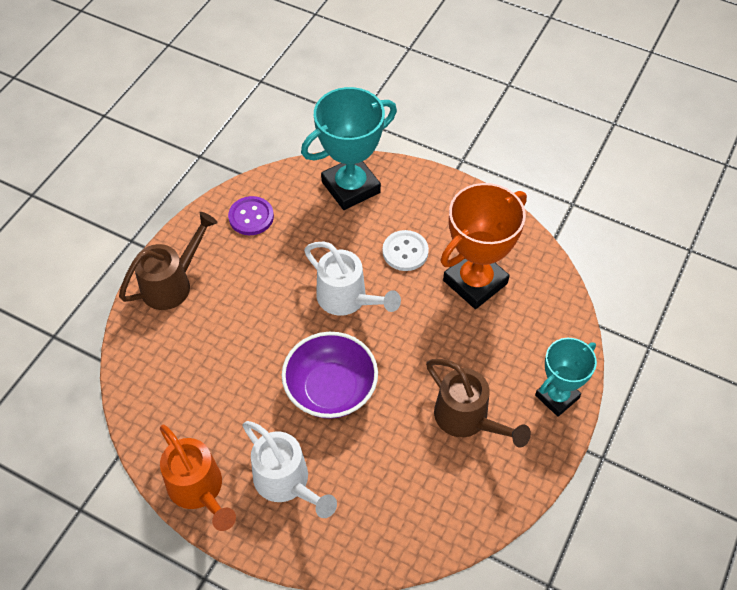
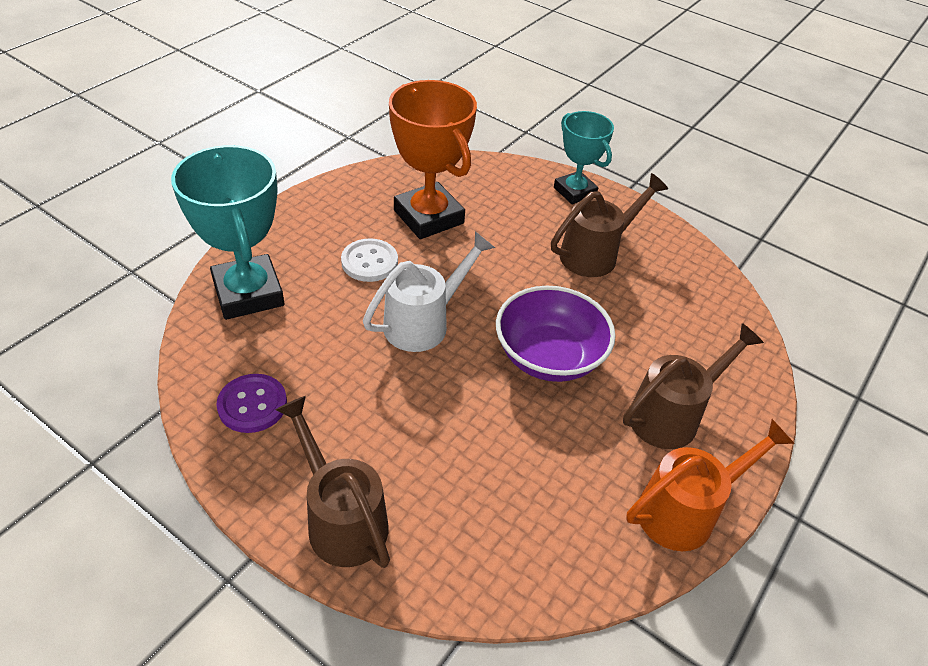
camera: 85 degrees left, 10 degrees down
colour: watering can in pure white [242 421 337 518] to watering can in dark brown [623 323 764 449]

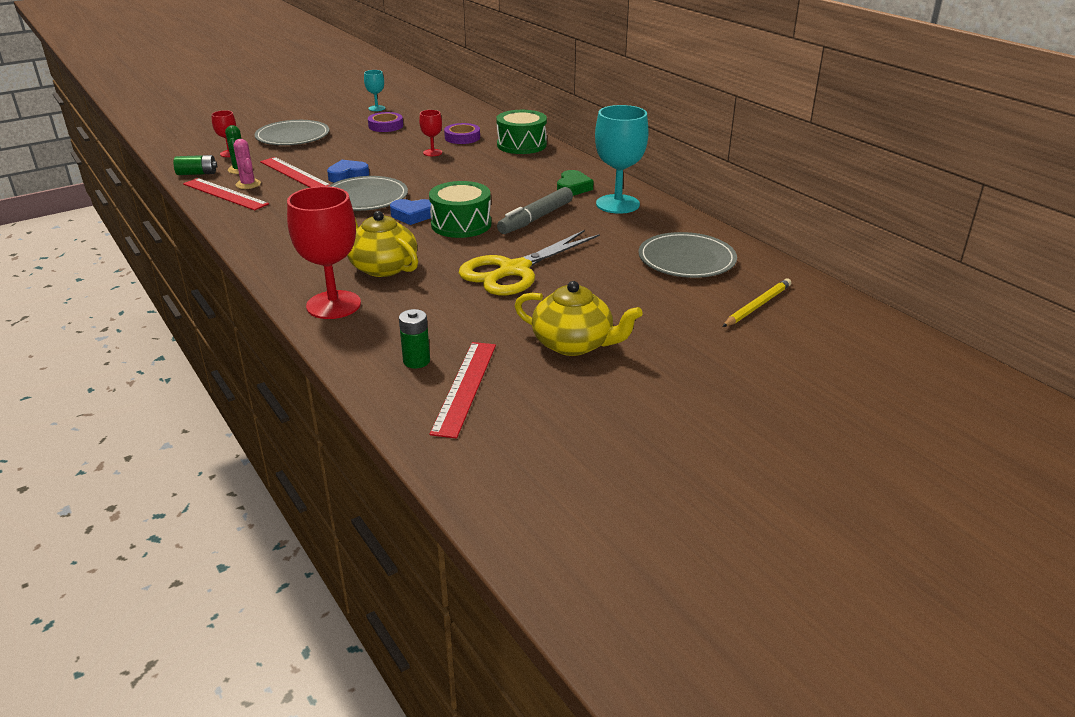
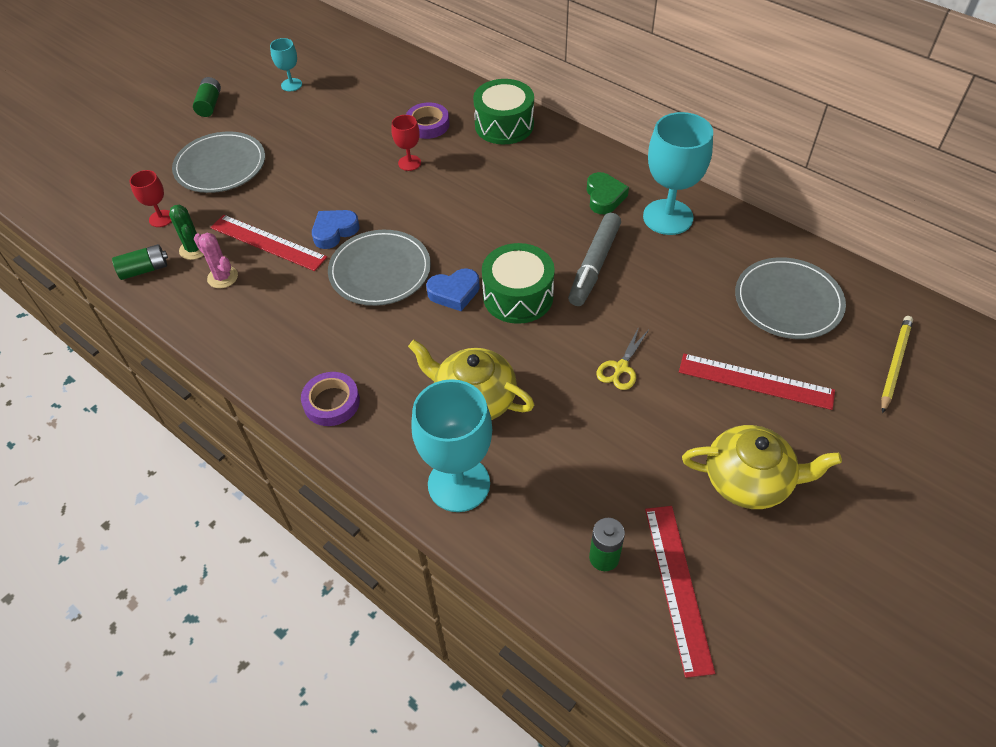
camera: 15 degrees left, 20 degrees up
appeared: AA battery in leaf-green [193 77 221 117]
relocated: sticky tape in violet [368 112 403 132] to [301 372 360 426]; ruler in crimson [183 178 269 210] to [679 354 835 410]
colour: goblet in crimson [287 186 361 319] to goblet in aqua [411 379 492 512]
size: shears in golden [459 230 600 295] = [597 327 649 390] x0.44

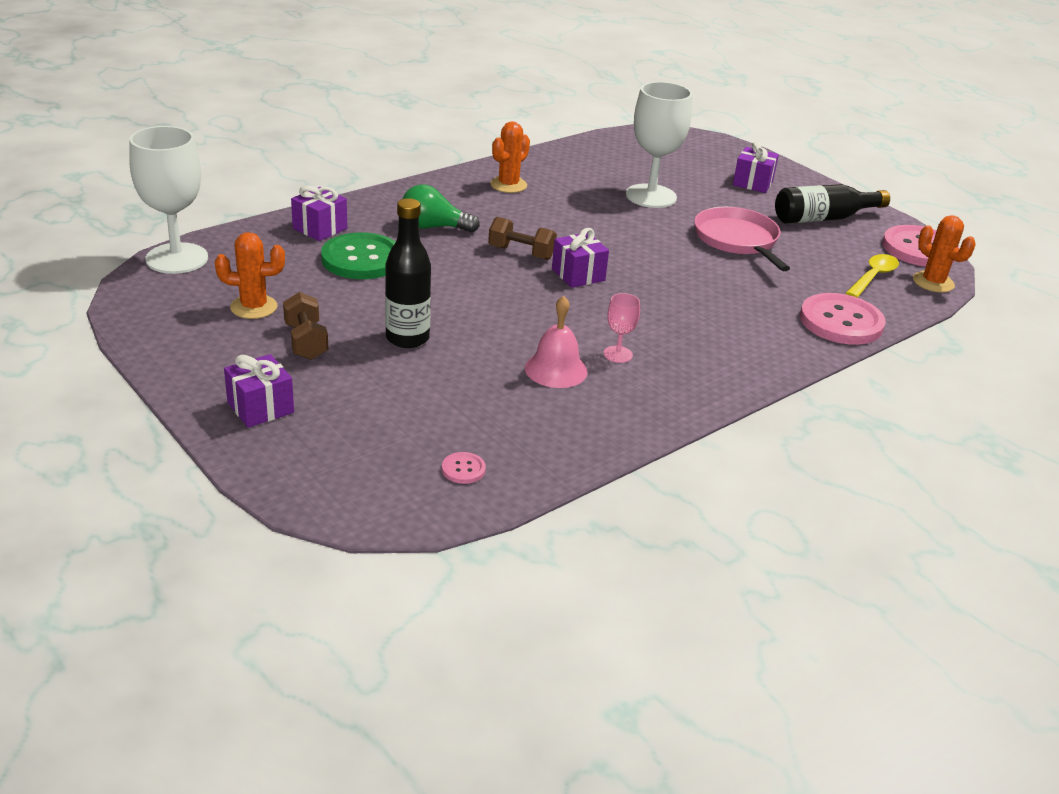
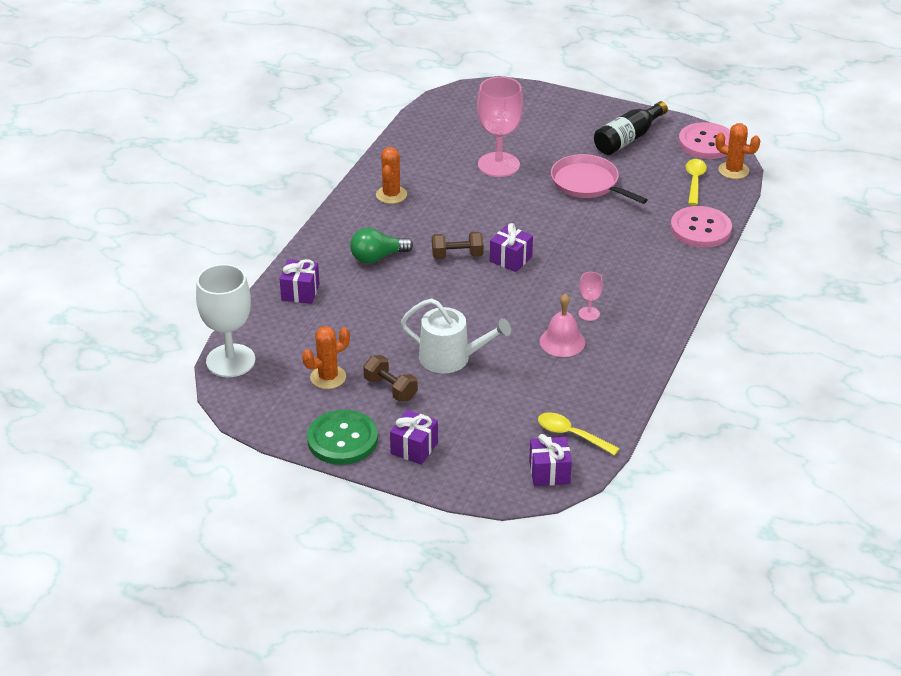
camera: 25 degrees left, 5 degrees up
relocated: shirt button in leaf-green [321 232 396 279] to [307 410 378 465]; present in violet [733 141 779 193] to [529 434 572 486]
exchanged: bottle in ebony [385 198 431 348] to watering can in pure white [401 299 511 373]; shirt button in pink [442 452 486 484] to tablespoon in golden [538 412 620 456]
colour: goblet in pure white [626 82 692 208] to goblet in pink [477 77 523 177]

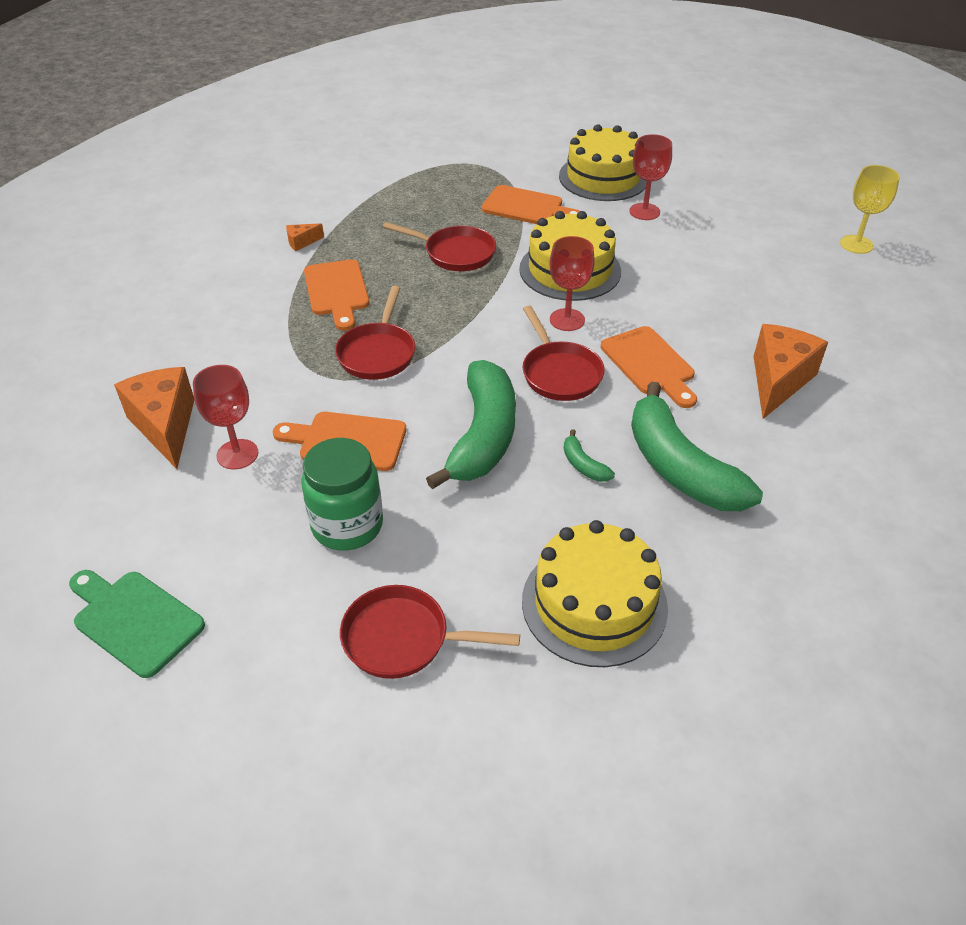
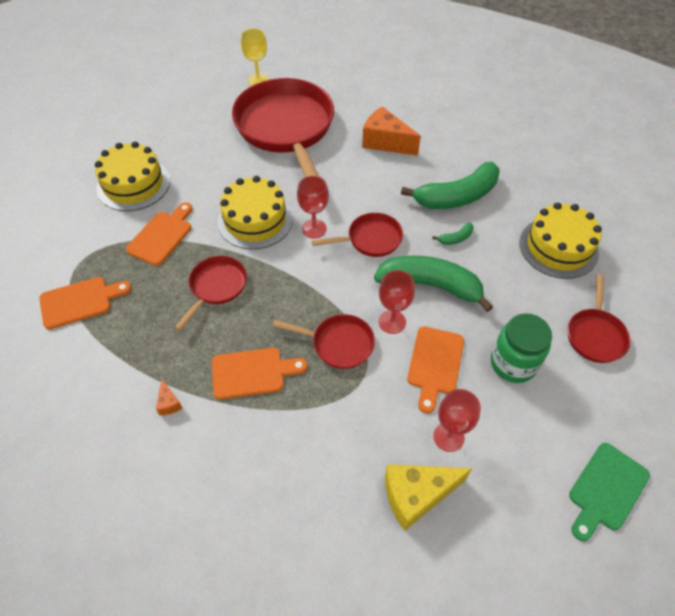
camera: 85 degrees left, 10 degrees up
appeared: frying pan in crimson [232 78 334 177]
relocated: bread board in orange-coloured [601 326 697 408] to [39 277 131 329]; goblet in crimson [629 134 672 220] to [379 270 415 334]
colour: cheese wedge in orange-coloured [114 367 194 469] to cheese wedge in golden [385 465 472 531]

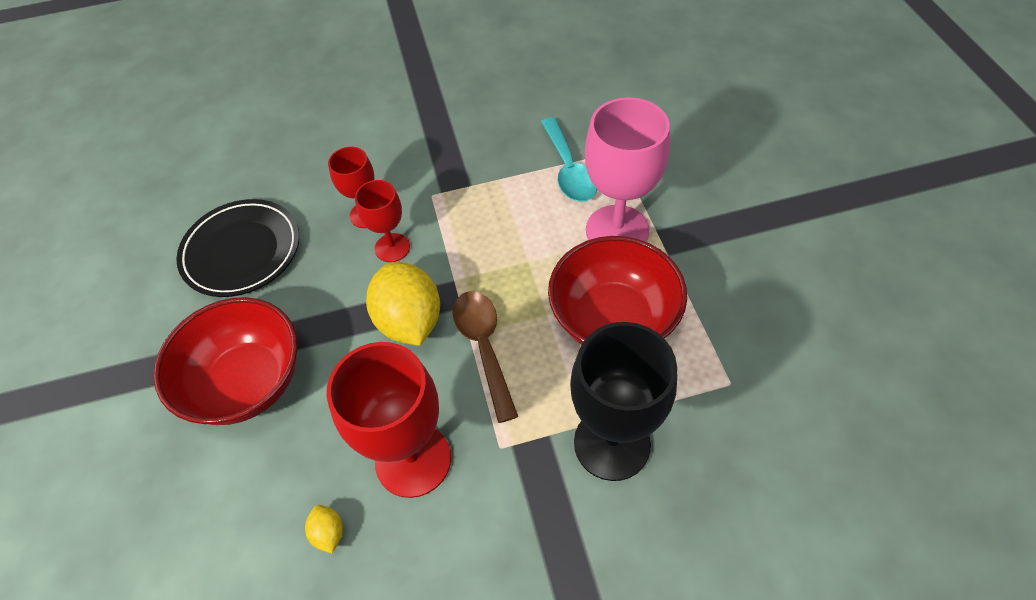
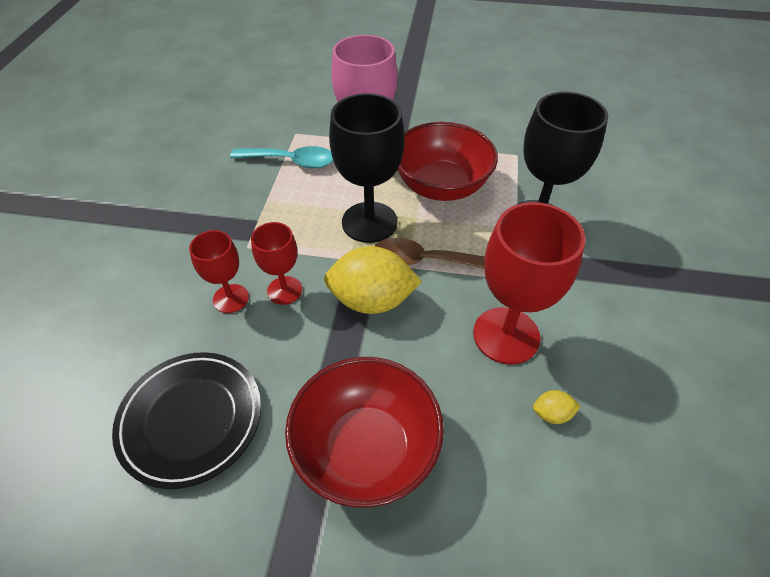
camera: 70 degrees left, 5 degrees down
appeared: goblet in ebony [329 93 405 243]

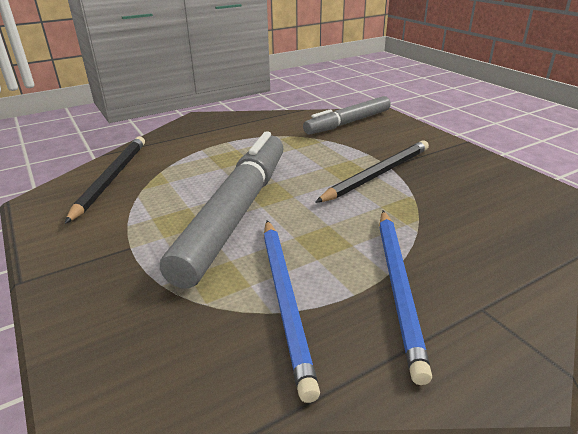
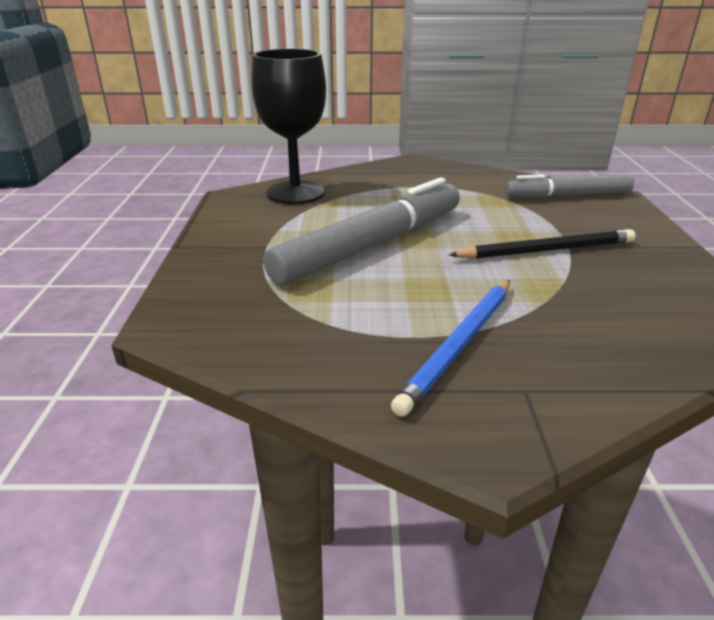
camera: 30 degrees right, 0 degrees up
missing: wooden pencil in royal blue [264 220 320 403]
exchanged: wooden pencil in ebony [65 136 145 224] to goblet in ebony [251 49 326 204]

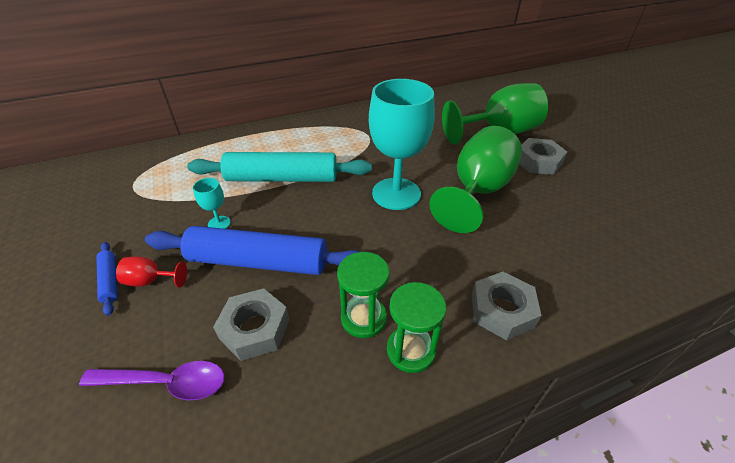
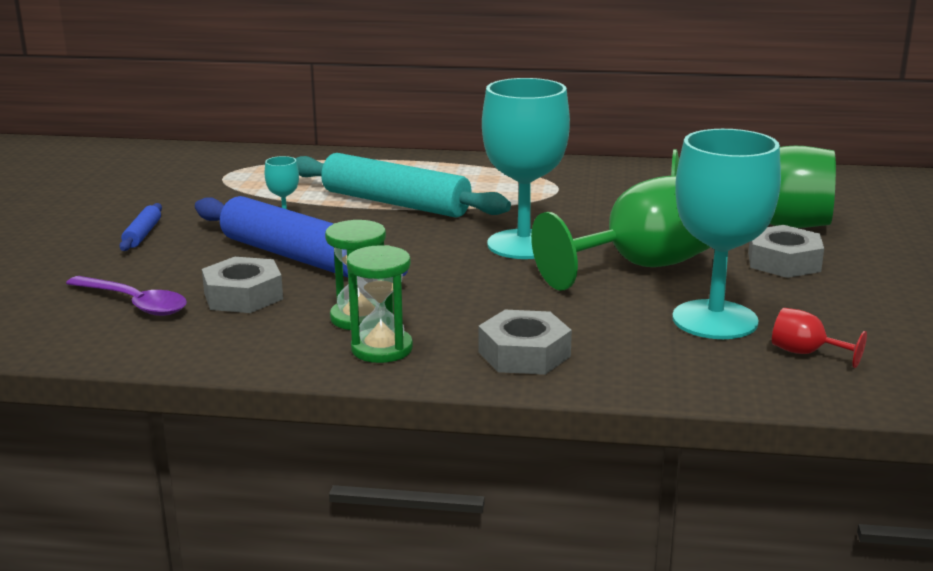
camera: 30 degrees right, 20 degrees down
appeared: goblet in aqua [672 129 781 339]
relocated: goblet in crimson [116 256 187 288] to [772 308 867 368]

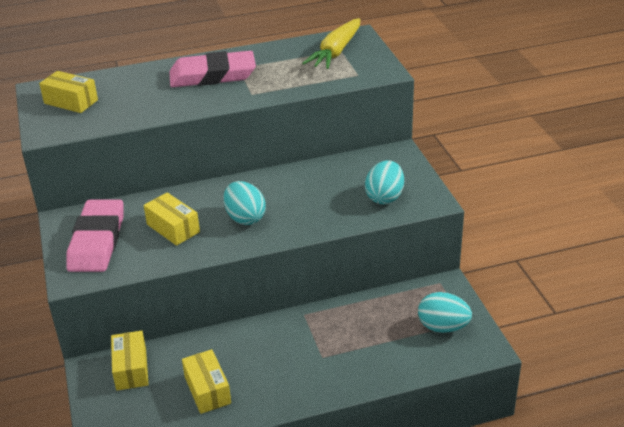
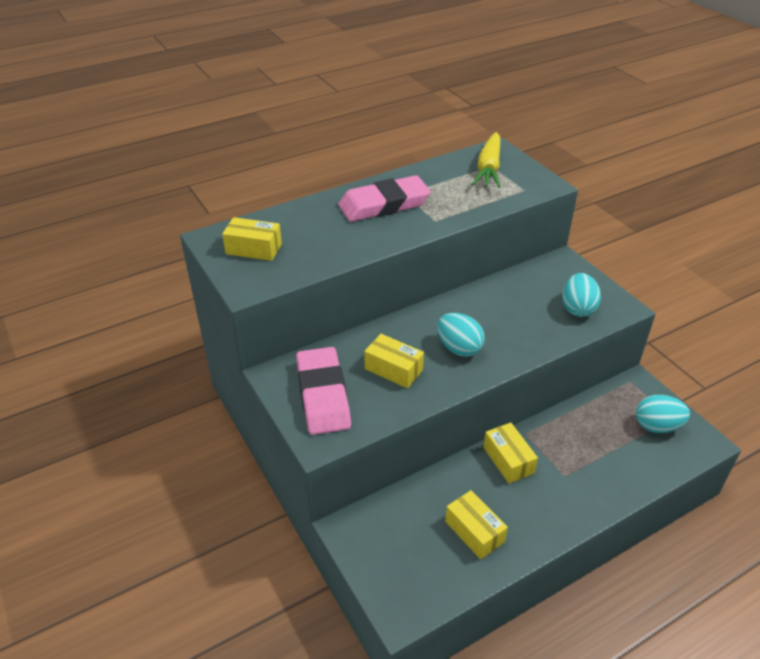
camera: 15 degrees left, 5 degrees up
relocated: package in golden [111 330 149 391] to [483 423 538 483]

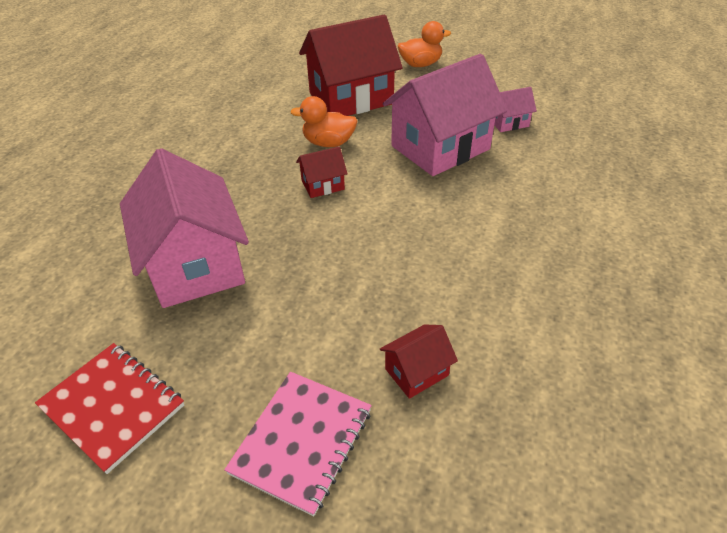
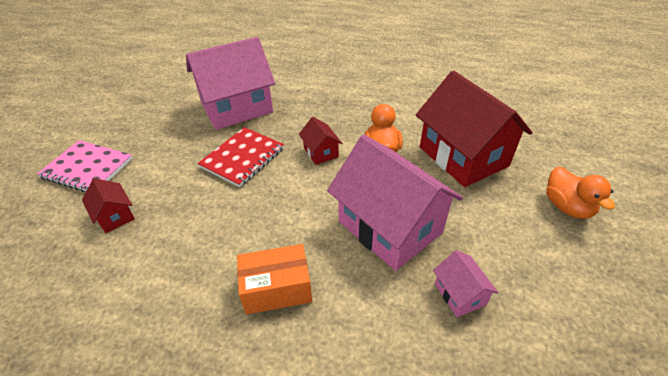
camera: 85 degrees right, 0 degrees up
appeared: package in orange-coloured [237 244 312 315]
relocated: exercise book in crimson [35 343 184 474] to [198 127 284 187]

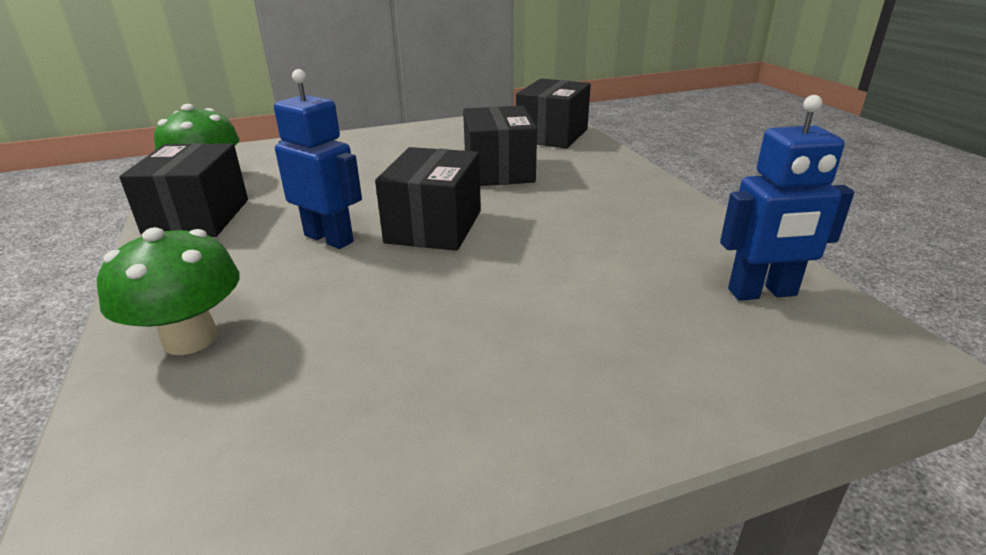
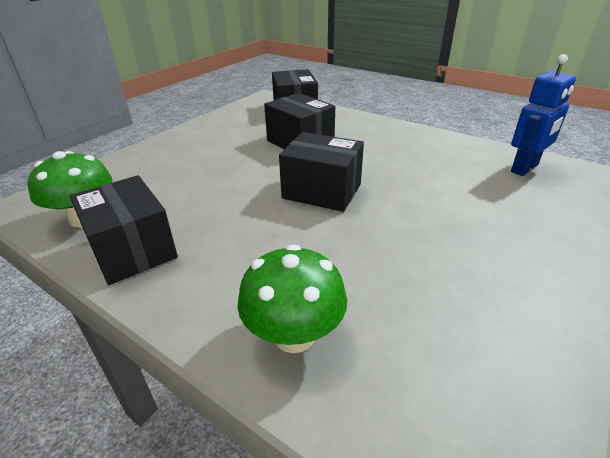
camera: 35 degrees left, 5 degrees up
missing: toy robot in royal blue [274 69 362 249]
spun: package in ebony [375 147 481 251] = [279 132 364 212] 45 degrees counterclockwise

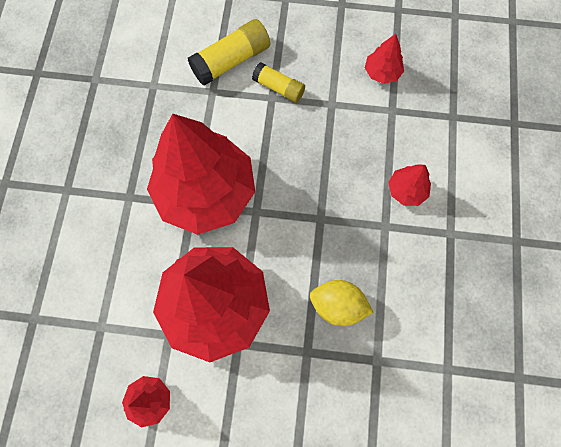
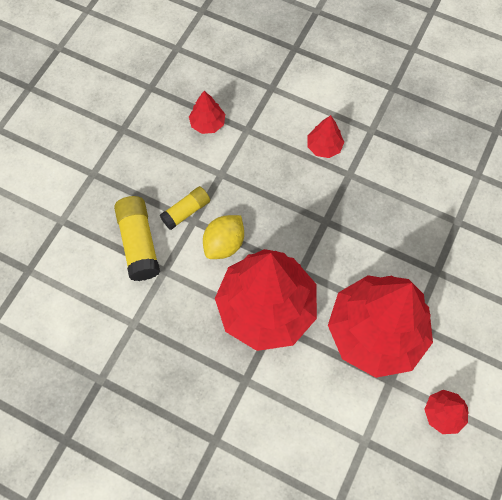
camera: 70 degrees left, 5 degrees down
relocated: toy lemon in golden [310 280 374 326] to [203 215 244 259]

